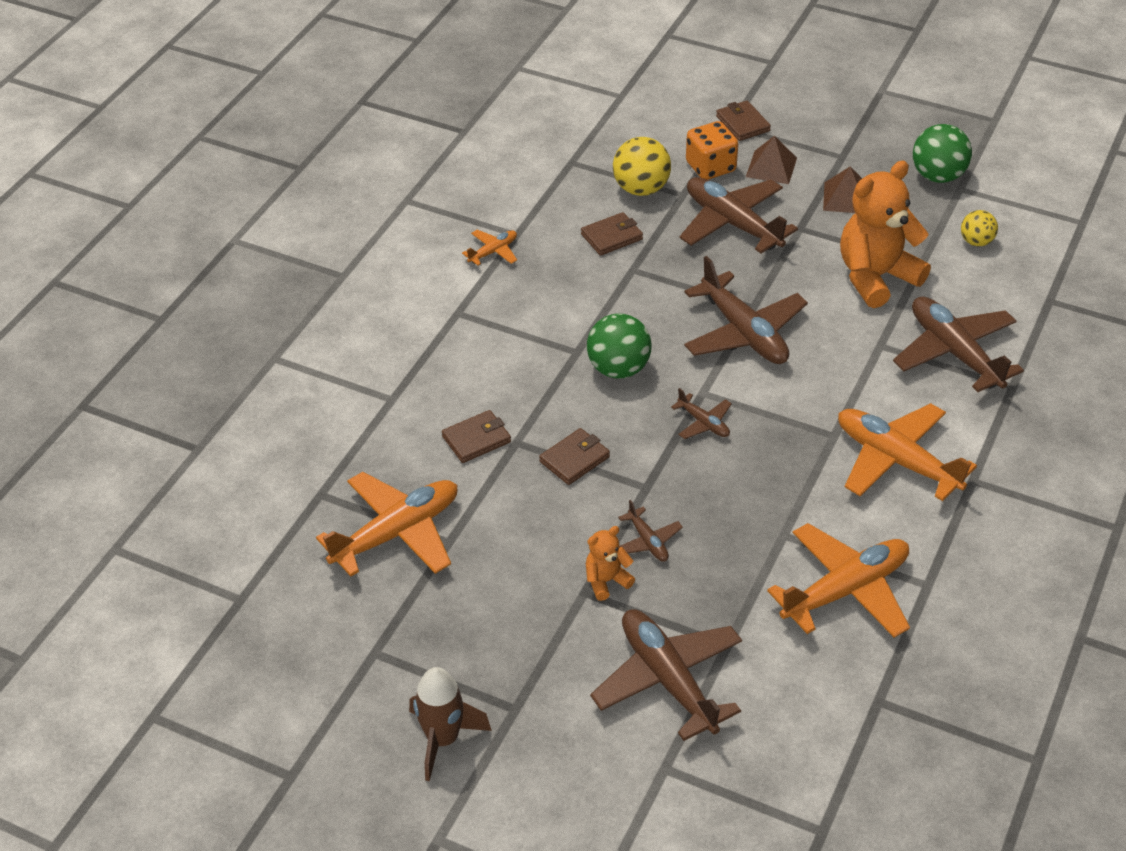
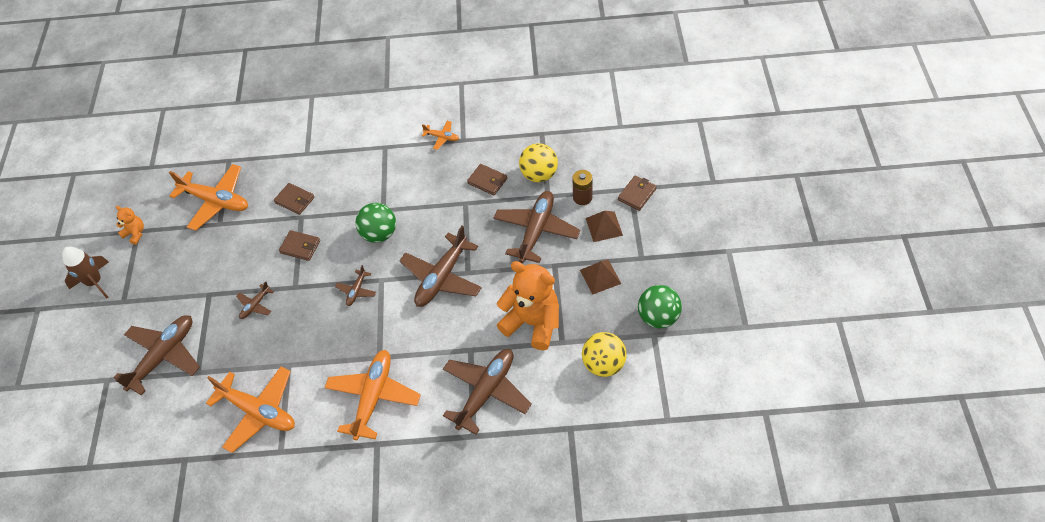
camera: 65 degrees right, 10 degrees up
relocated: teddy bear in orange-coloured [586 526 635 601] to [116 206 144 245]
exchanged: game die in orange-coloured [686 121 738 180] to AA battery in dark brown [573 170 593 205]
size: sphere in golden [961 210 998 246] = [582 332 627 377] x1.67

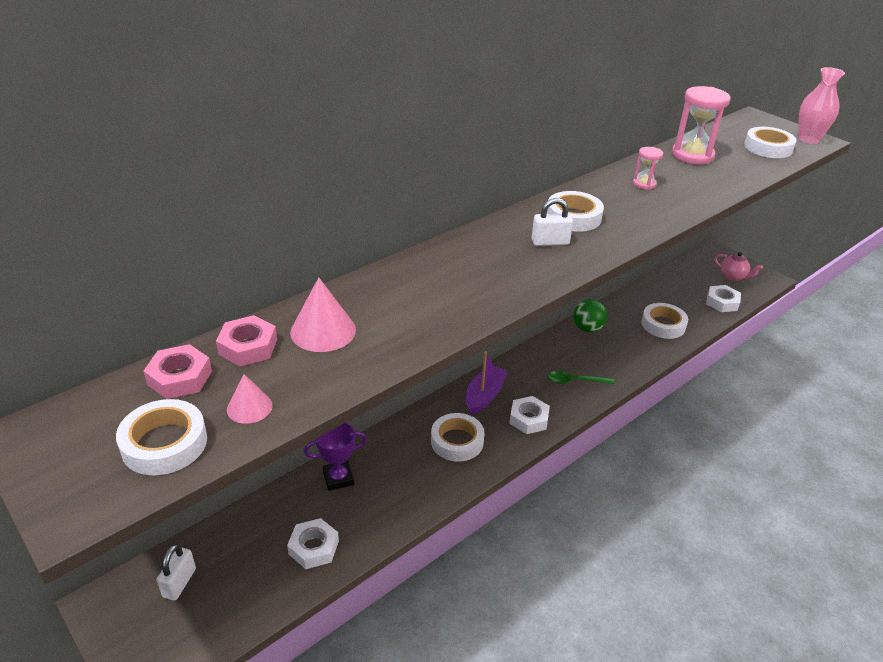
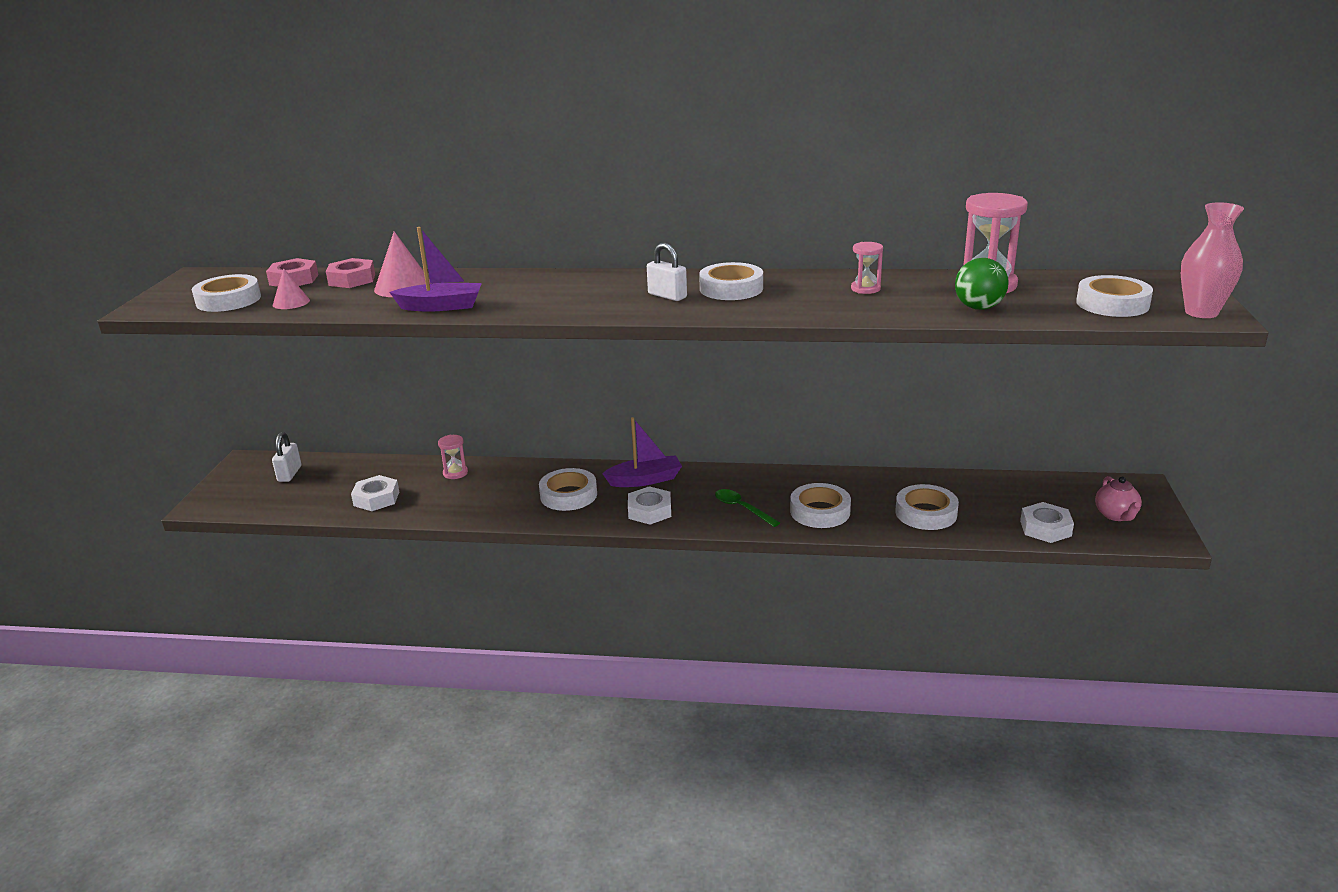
camera: 50 degrees right, 10 degrees down
appeared: toy boat in violet [389 227 482 312]; sticky tape in pure white [790 483 851 528]
relocated: sphere in leaf-green [573 299 607 332] to [955 258 1009 310]
exchanged: trophy in violet [304 423 367 491] to sand timer in pink [438 435 468 479]
spun: small lock in pure white [157 544 196 601] = [272 432 301 482] 60 degrees counterclockwise

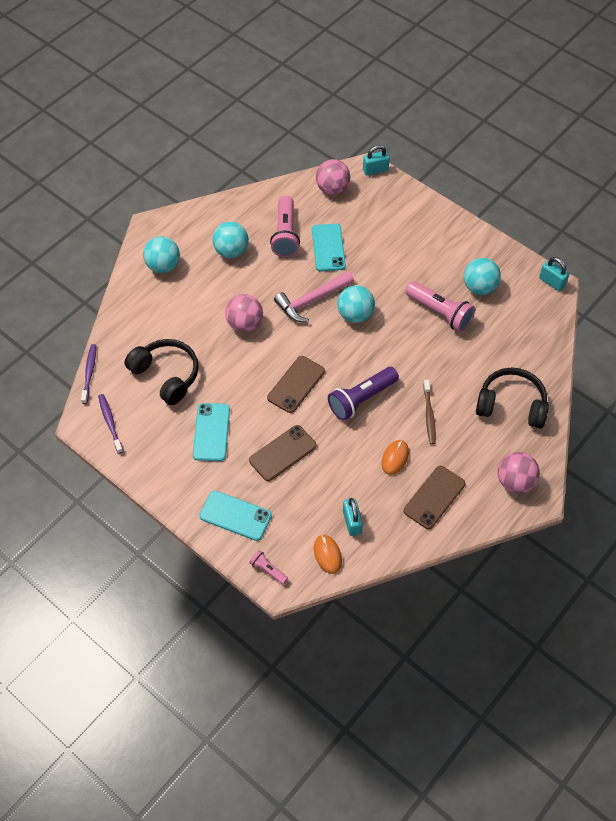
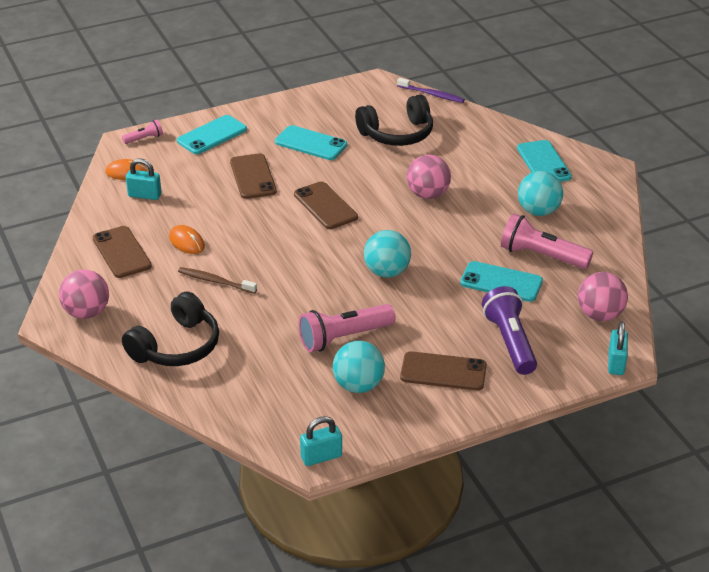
camera: 115 degrees right, 20 degrees down
missing: tooth brush in violet [98 394 123 454]; carpenter's hammer in pink [274 271 354 322]
appeared: phone in dark brown [400 351 487 391]
relocated: pocket torch in violet [328 367 399 421] to [482 286 537 375]
exchanged: sphere in aqua [143 236 180 273] to phone in aqua [517 140 572 182]

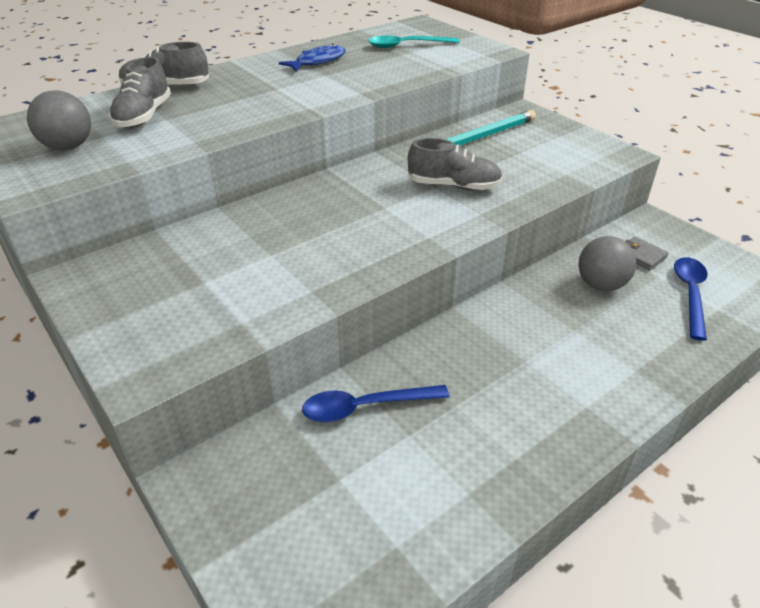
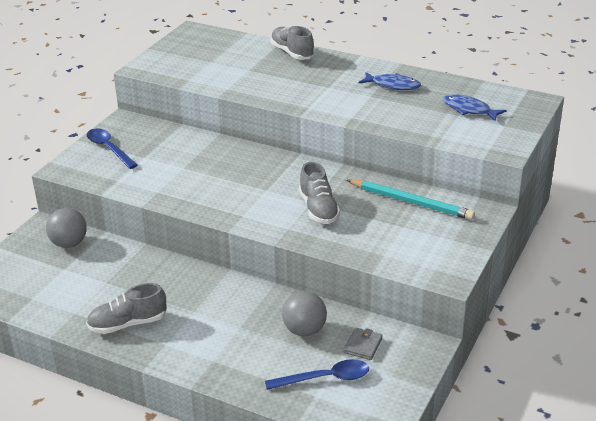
camera: 65 degrees right, 5 degrees down
relocated: sphere in gray [27 90 91 150] to [46 208 87 248]; sneaker in gray [109 57 171 128] to [86 283 167 334]; tablespoon in royal blue [302 385 450 422] to [87 129 138 169]
exchanged: tablespoon in aqua [368 36 460 48] to fish in royal blue [443 94 507 121]

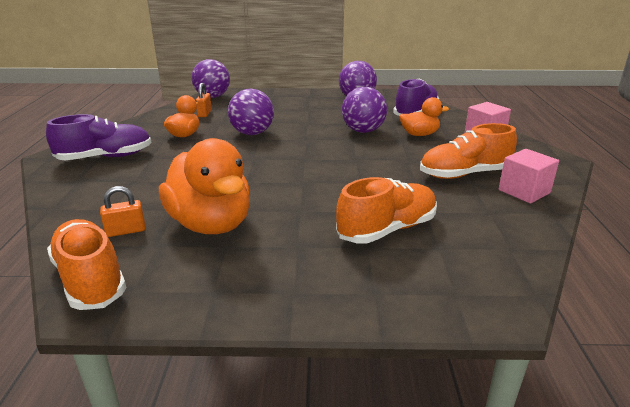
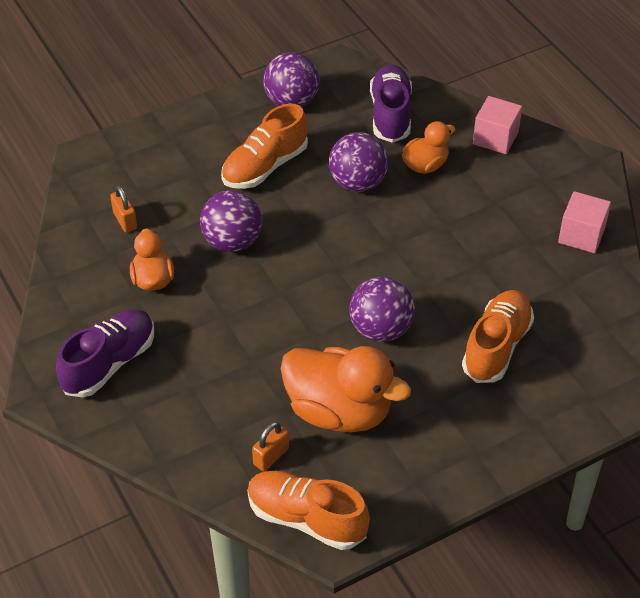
camera: 30 degrees left, 20 degrees up
relocated: sneaker in orange-coloured [420 123 517 179] to [221 104 308 189]; sphere in violet [192 59 230 98] to [349 277 415 342]

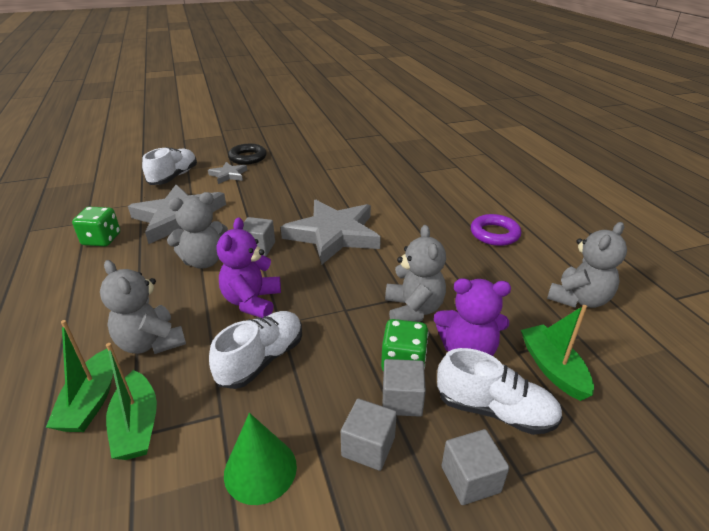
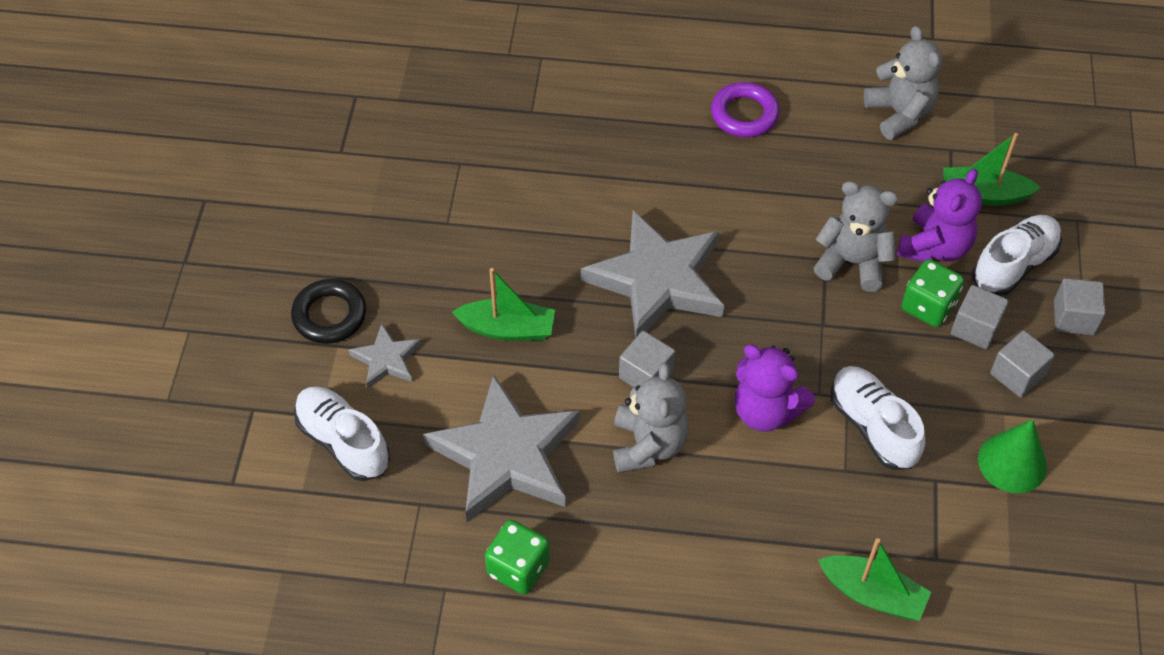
camera: 65 degrees left, 20 degrees up
missing: teddy bear in gray [100 260 186 354]
relocated: toy boat in leaf-green [106 343 157 460] to [452 268 555 341]

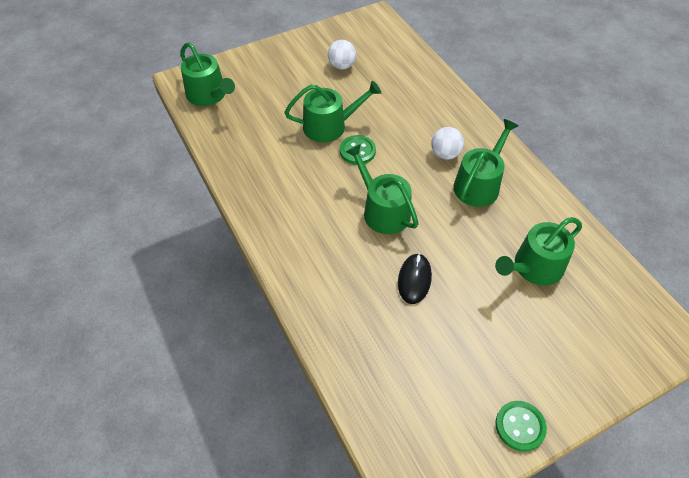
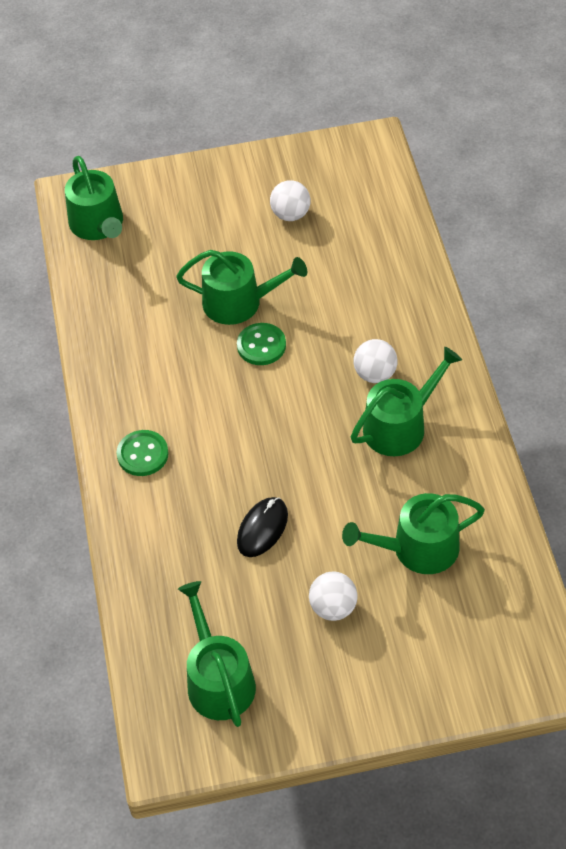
camera: 20 degrees right, 0 degrees up
appeared: sphere in pure white [309 572 358 621]
relocated: shirt button in leaf-green [495 401 547 452] to [117 430 169 476]; watering can in leaf-green [346 144 419 234] to [178 581 256 727]

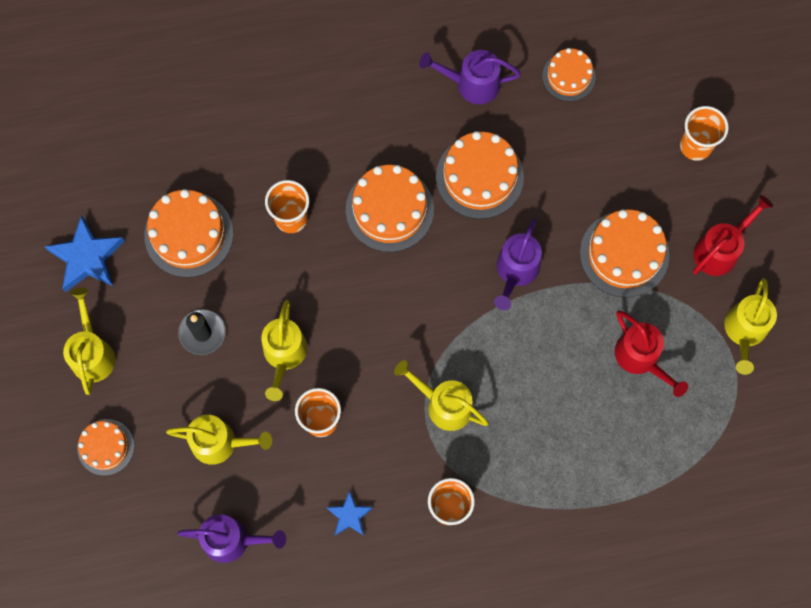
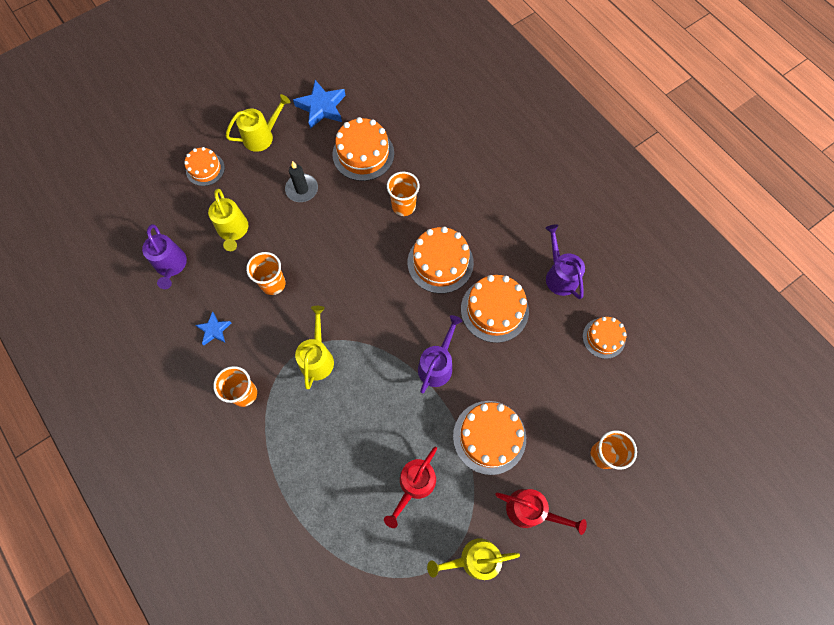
camera: 65 degrees right, 5 degrees down
missing: watering can in golden [262 300 307 401]
spun: watering can in violet [494 218 542 310] = [418 315 462 394] 120 degrees clockwise

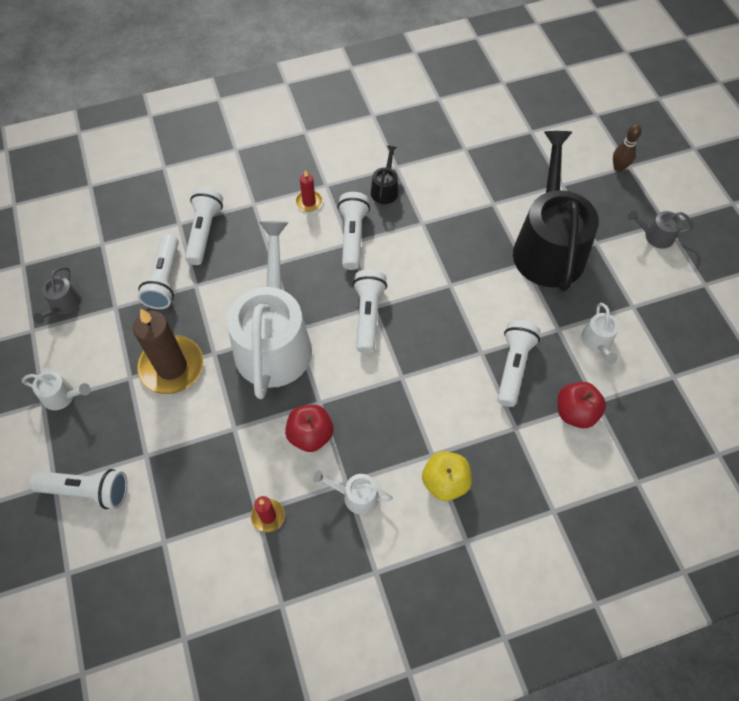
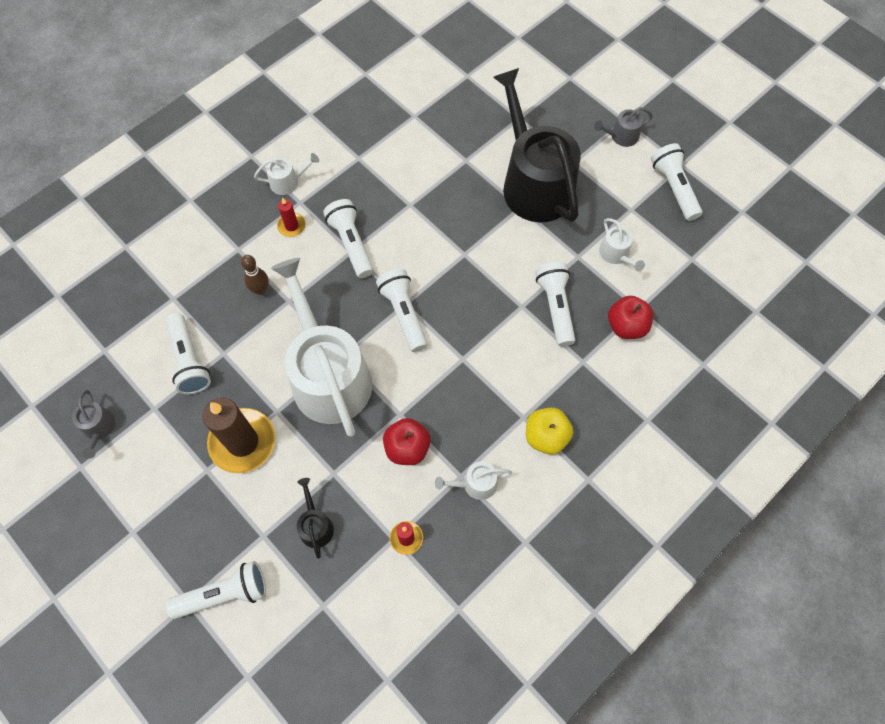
camera: 25 degrees left, 5 degrees up
relocated: bowling pin in dark brown [613 124 642 172] to [241 255 269 295]; watering can in pure white [22 371 91 410] to [254 153 319 195]; watering can in ebony [371 145 398 204] to [297 478 334 559]; pocket torch in pure white [185 187 223 265] to [651 143 702 221]

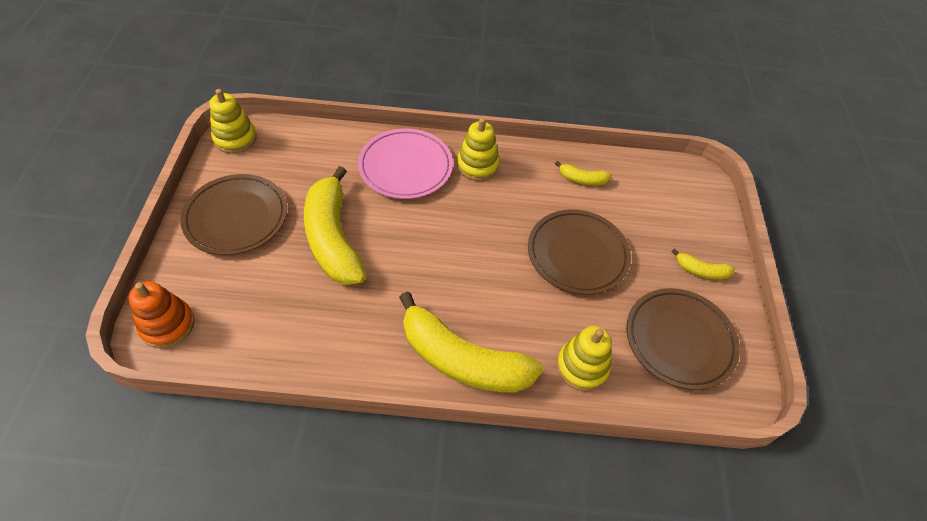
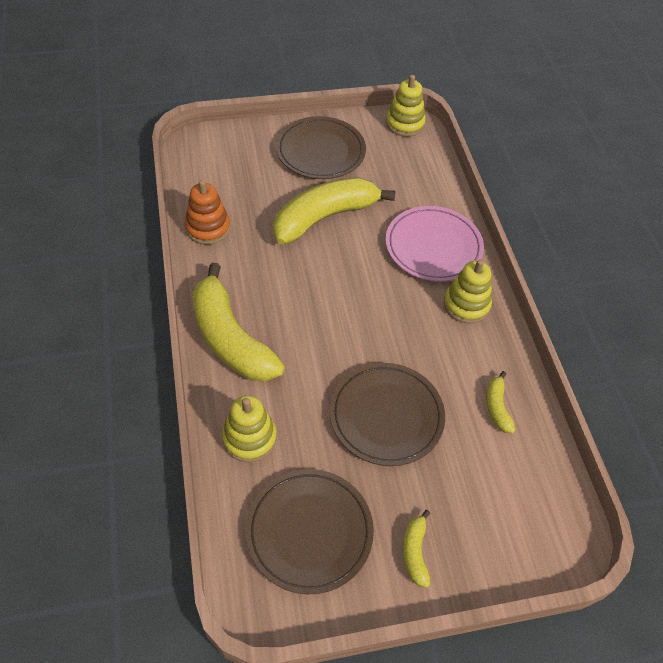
camera: 75 degrees right, 0 degrees up
relocated: ring stacker in orange-coloured [129 281 195 348] to [185 180 230 245]
spun: banana fruit in golden [399 291 543 393] = [192 263 285 381] 45 degrees counterclockwise

